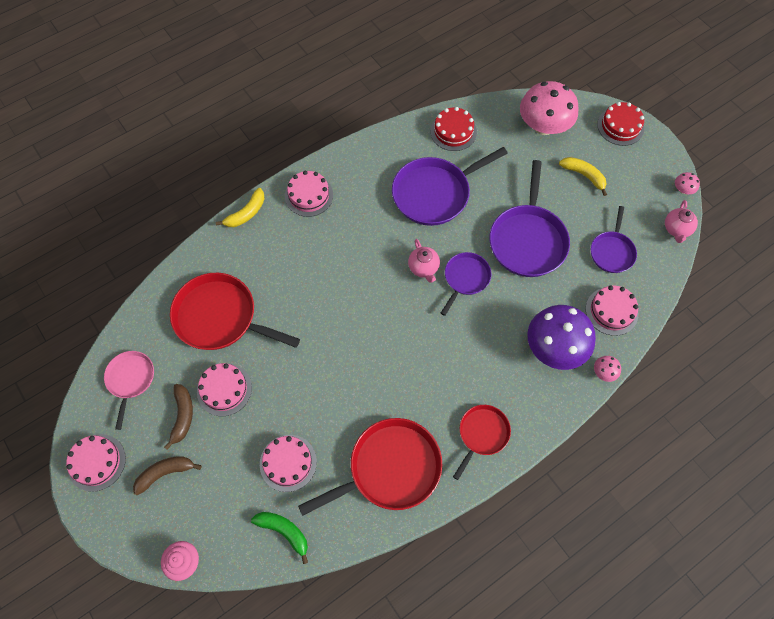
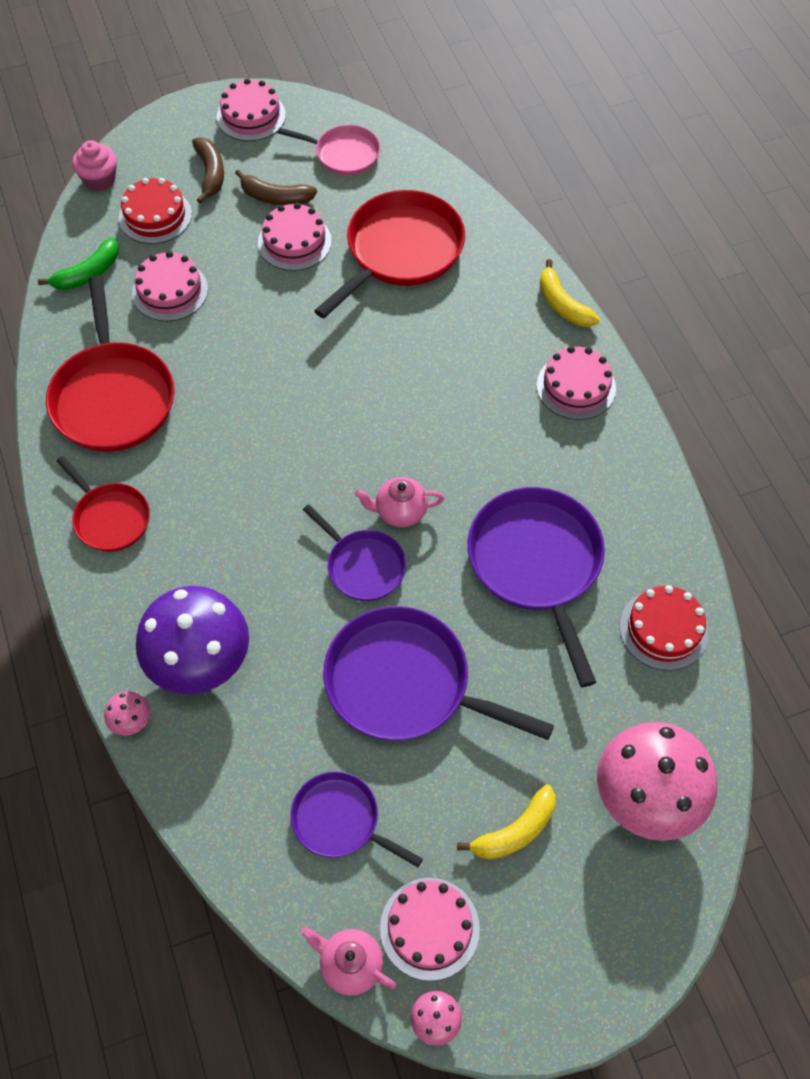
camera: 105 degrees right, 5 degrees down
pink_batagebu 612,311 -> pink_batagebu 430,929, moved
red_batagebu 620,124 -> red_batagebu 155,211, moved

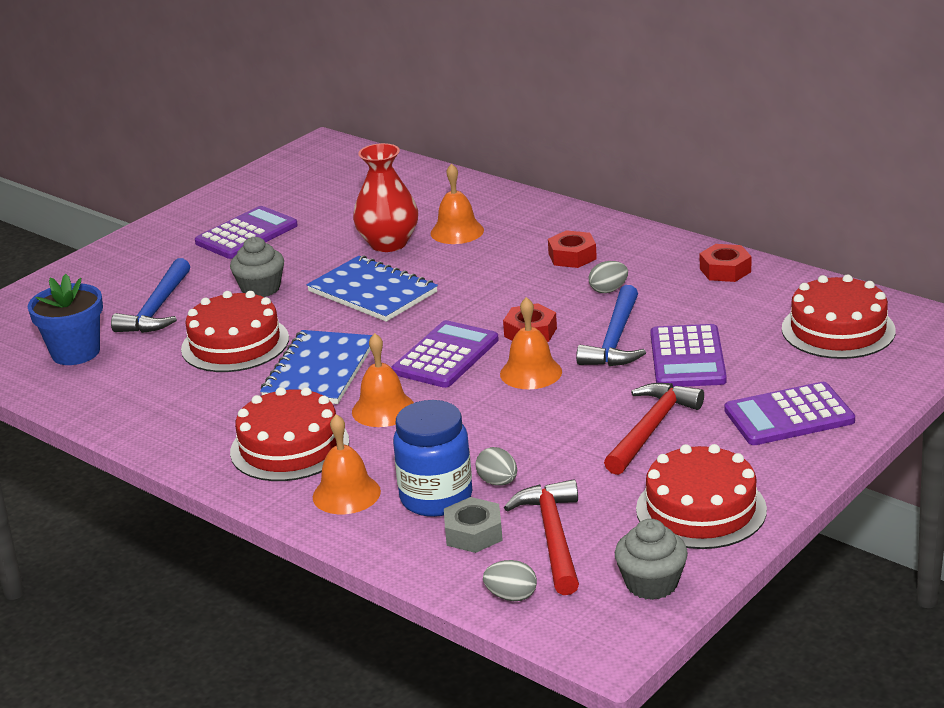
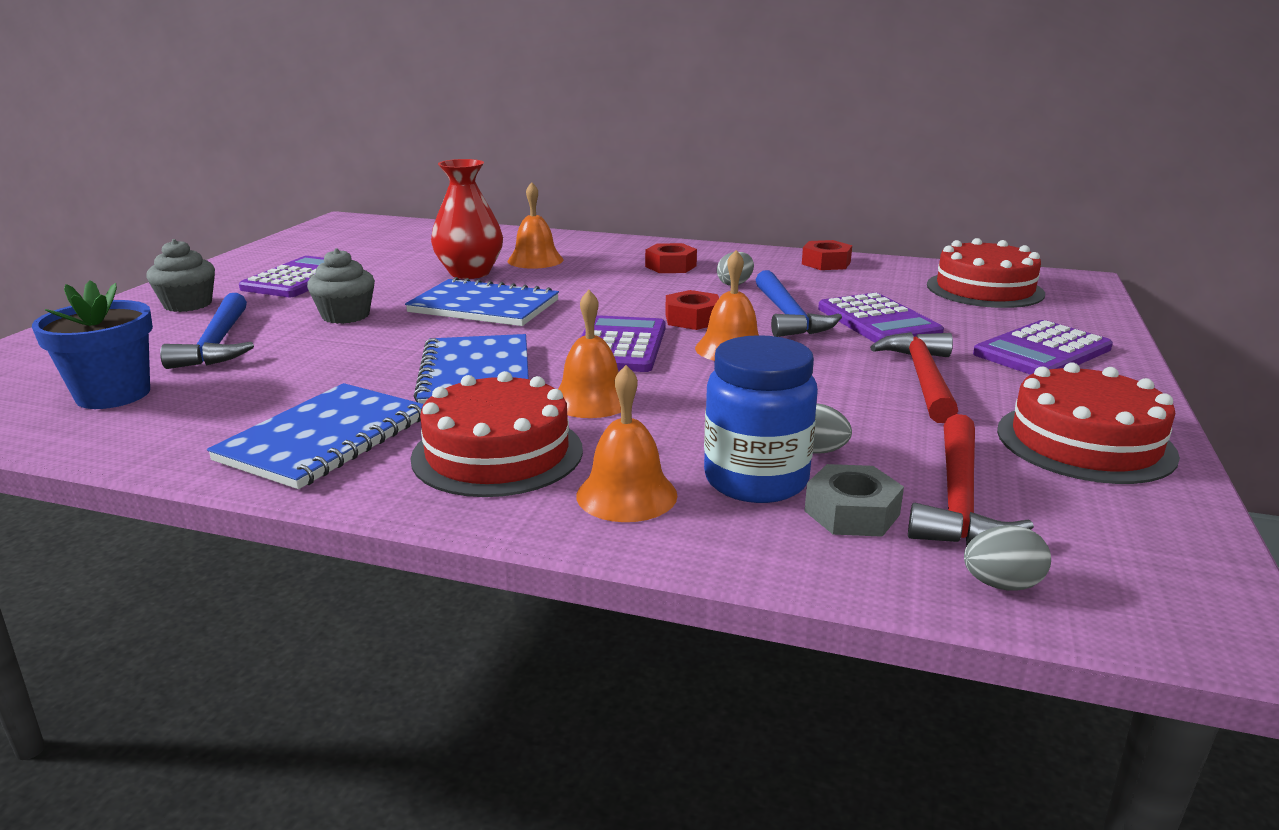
camera: 25 degrees left, 5 degrees down
red_batagebu 235,331 -> none
none -> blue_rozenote 315,436
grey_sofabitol 651,559 -> grey_sofabitol 180,275, moved
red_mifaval 541,537 -> red_mifaval 971,480, 135 degrees counterclockwise

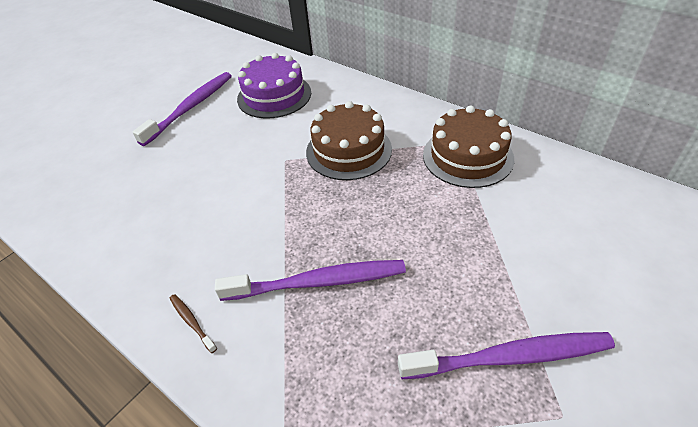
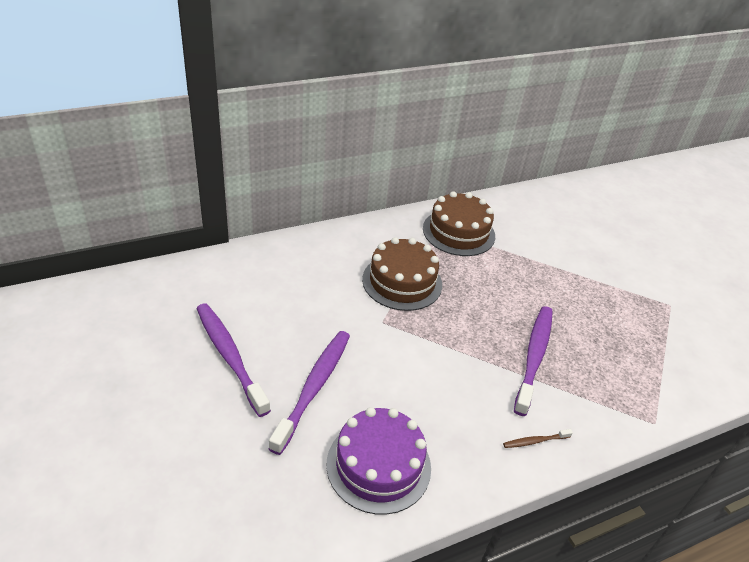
camera: 70 degrees left, 5 degrees down
purple_batagebu 274,85 -> purple_batagebu 379,461, moved
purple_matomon 506,355 -> purple_matomon 309,393, moved

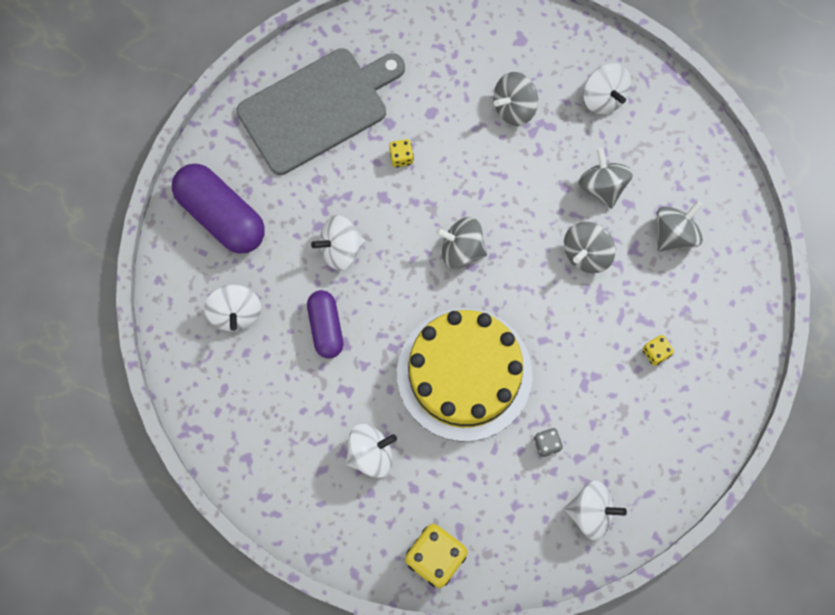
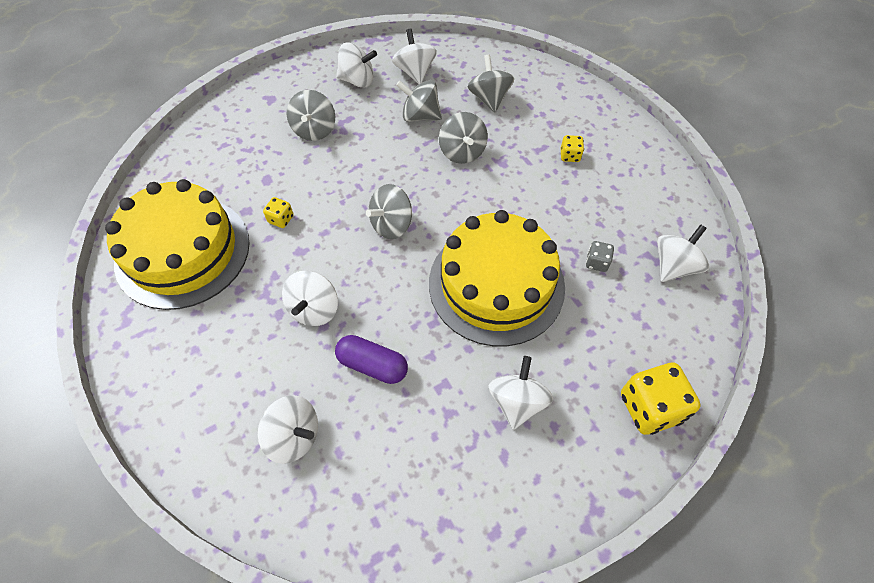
camera: 55 degrees left, 15 degrees down
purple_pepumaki 218,209 -> none
none -> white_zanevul 414,56
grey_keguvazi 321,111 -> yellow_batagebu 177,244

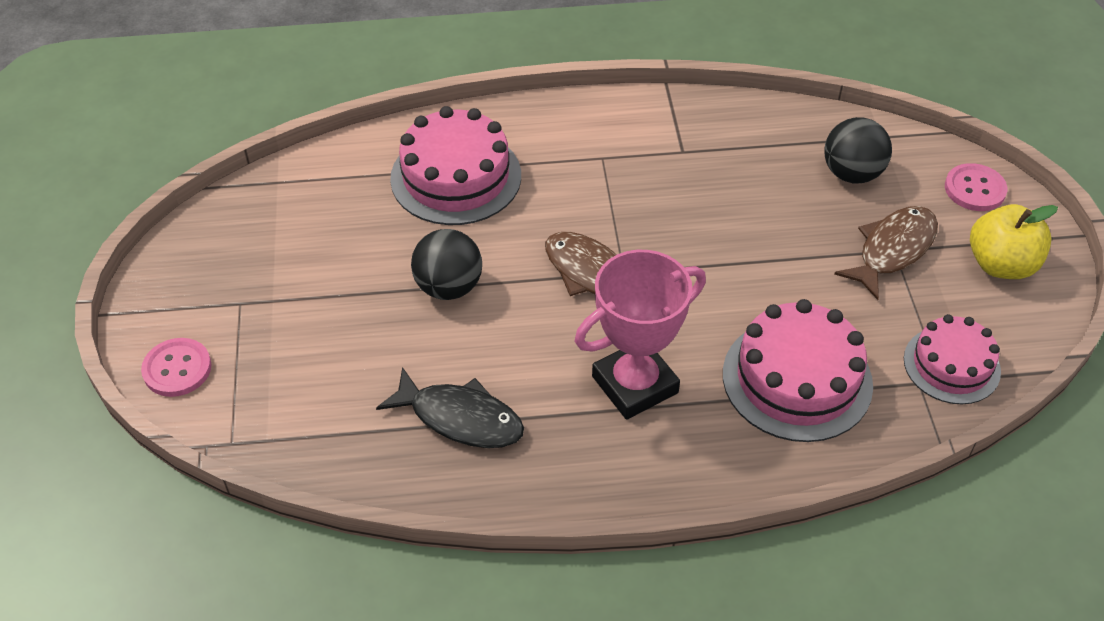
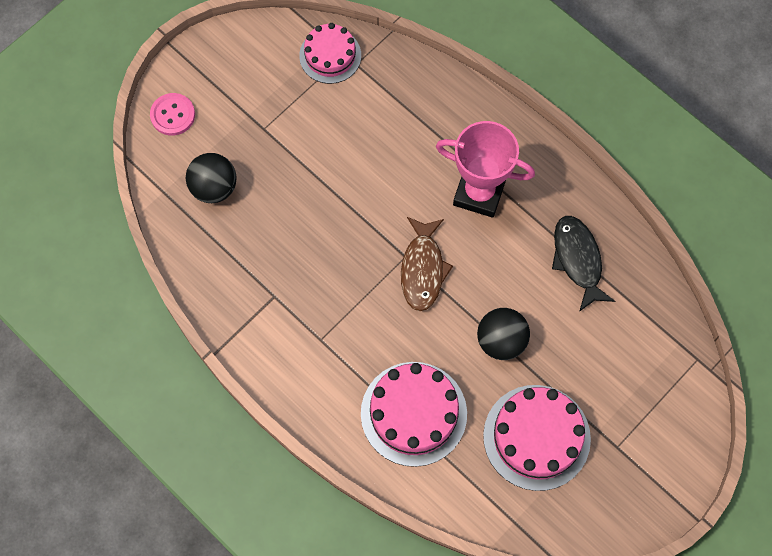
camera: 130 degrees left, 20 degrees up
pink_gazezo 176,367 -> none
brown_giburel 886,253 -> none
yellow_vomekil 1014,241 -> none
pink_batagebu 798,370 -> pink_batagebu 537,438, moved

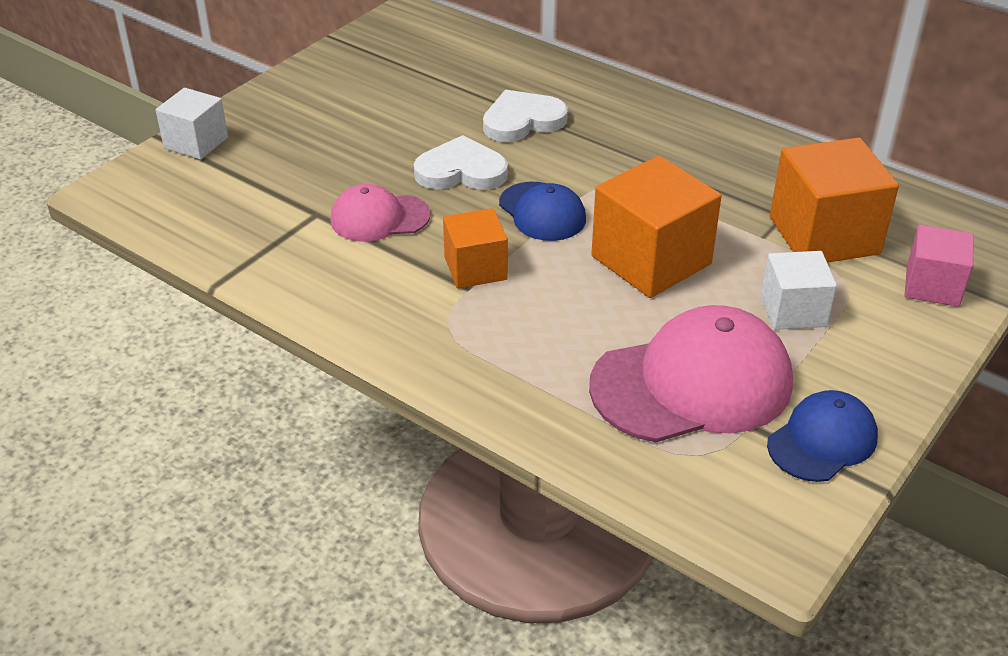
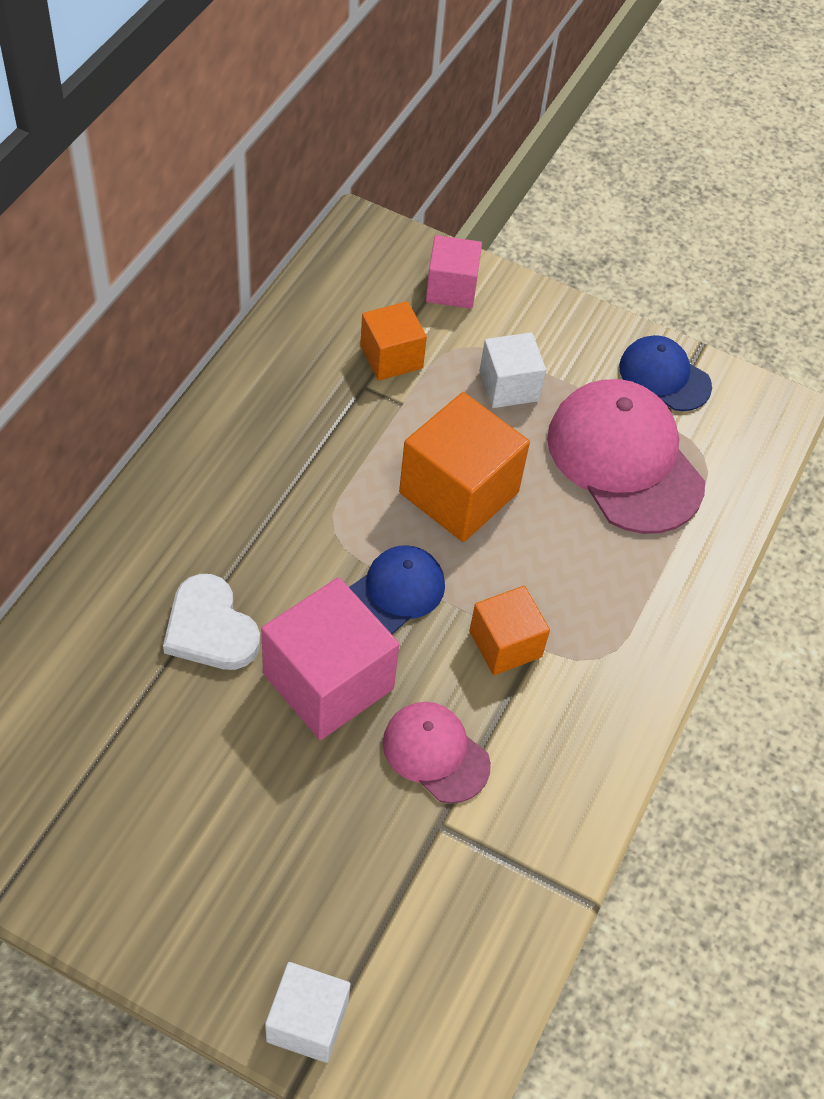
camera: 105 degrees left, 15 degrees up
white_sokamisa 461,162 -> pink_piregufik 330,658
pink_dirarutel 380,212 -> pink_dirarutel 437,752, 150 degrees clockwise
orange_piregufik 834,200 -> orange_piregufik 393,341, x0.60

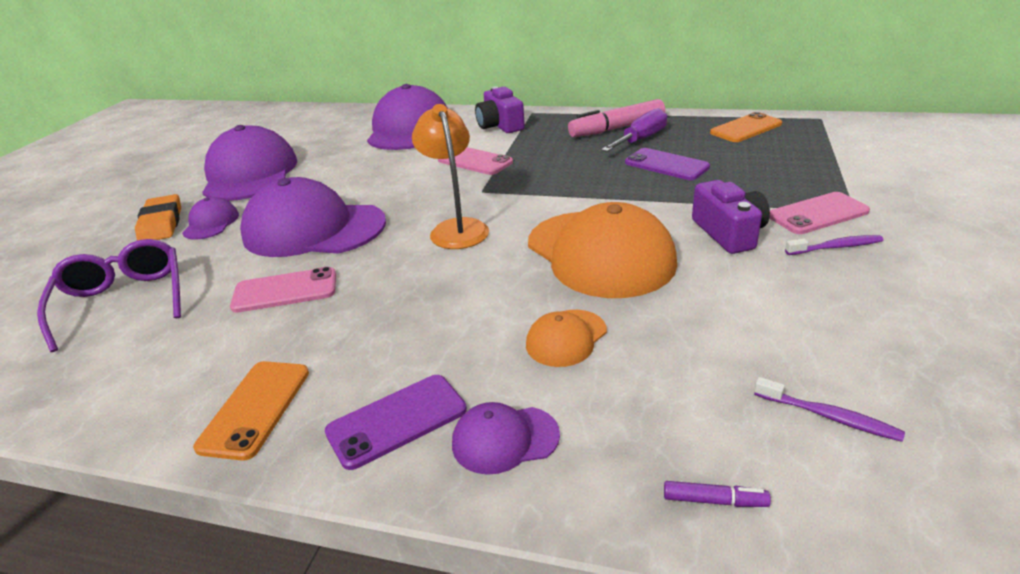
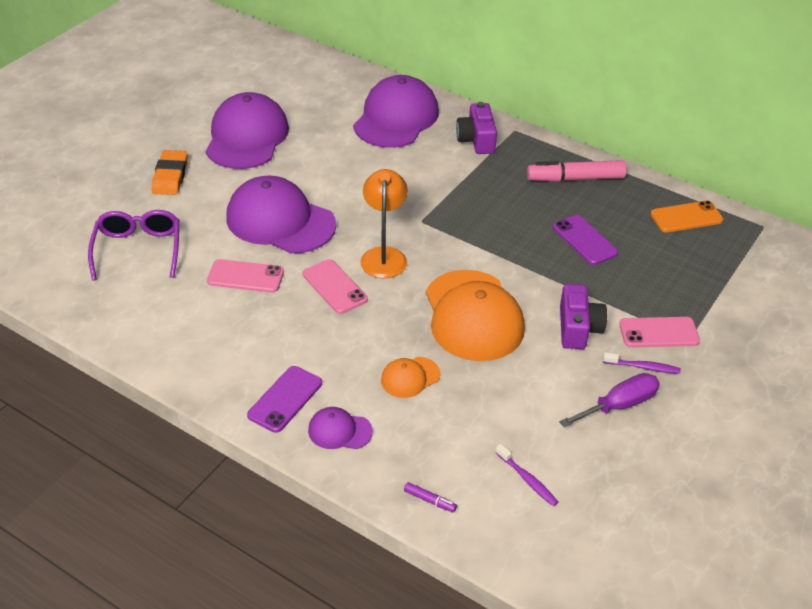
camera: 15 degrees right, 10 degrees up
purple_dirarutel 210,218 -> none
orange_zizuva 251,411 -> none
pink_zizuva 475,161 -> pink_zizuva 335,286, moved
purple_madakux 634,130 -> purple_madakux 609,400, moved
purple_zizuva 396,422 -> purple_zizuva 284,399, 45 degrees counterclockwise

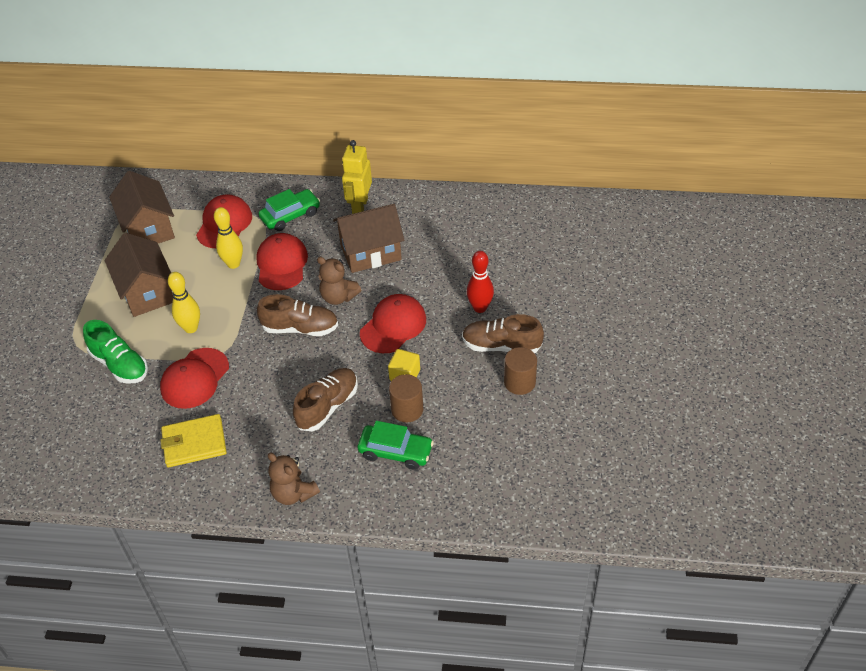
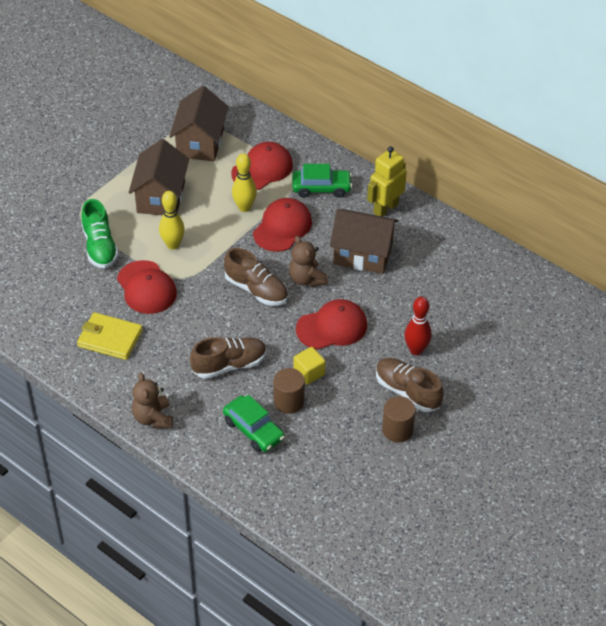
camera: 30 degrees right, 0 degrees up
red_dirarutel 194,378 -> red_dirarutel 147,287, 90 degrees counterclockwise

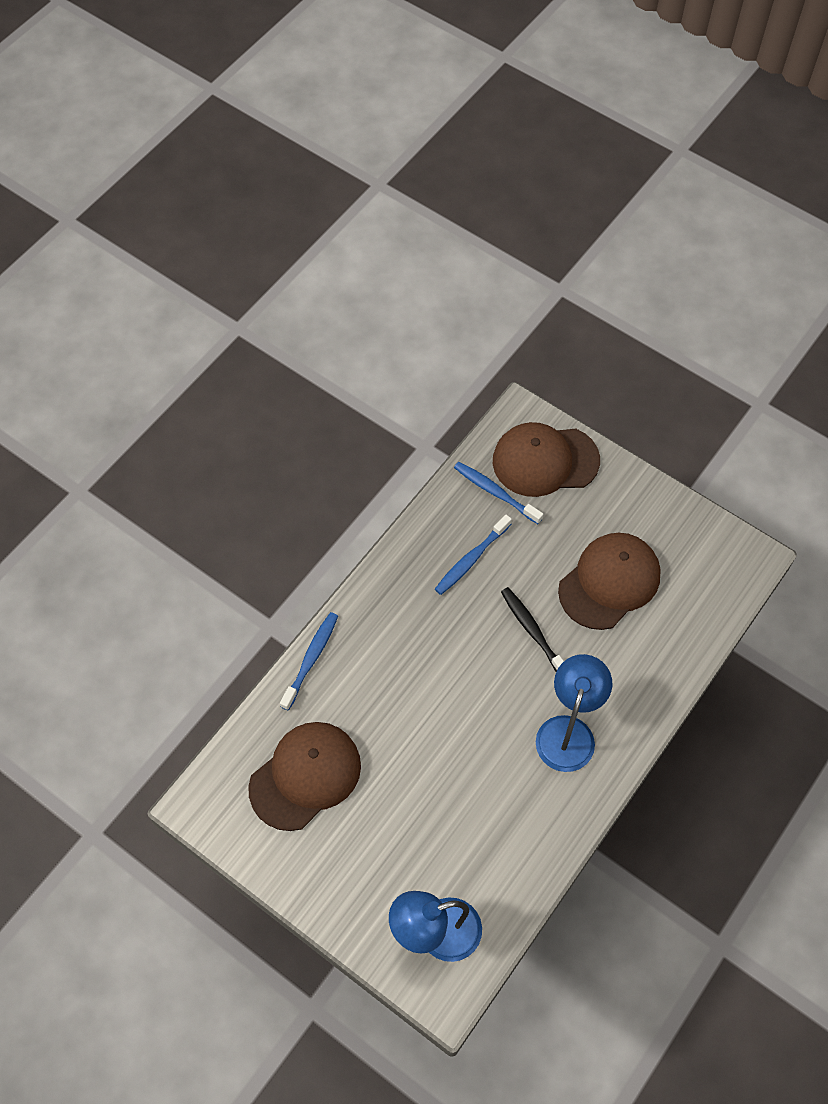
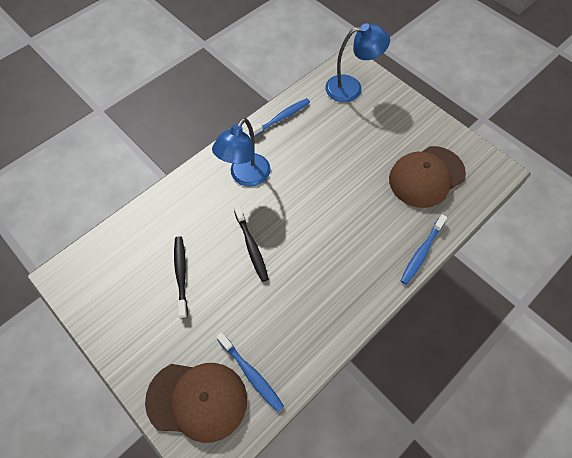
camera: 170 degrees left, 0 degrees up
blue_matomon 473,555 -> blue_matomon 279,117, moved
brown_dirarutel 609,581 -> black_matomon 181,277

